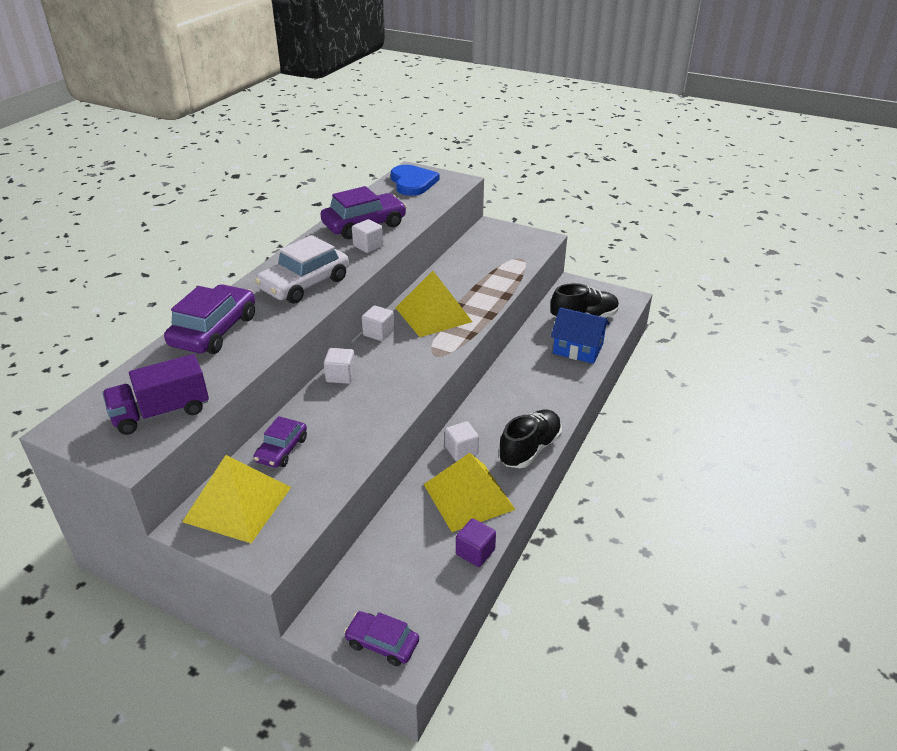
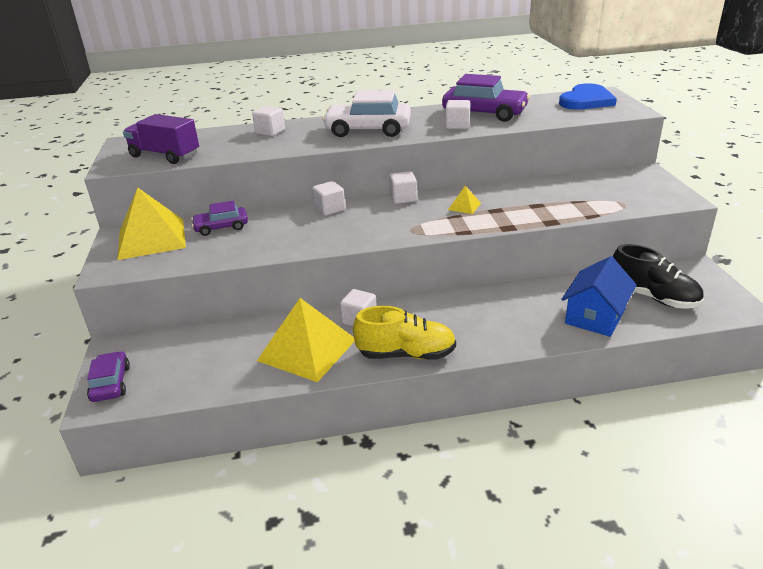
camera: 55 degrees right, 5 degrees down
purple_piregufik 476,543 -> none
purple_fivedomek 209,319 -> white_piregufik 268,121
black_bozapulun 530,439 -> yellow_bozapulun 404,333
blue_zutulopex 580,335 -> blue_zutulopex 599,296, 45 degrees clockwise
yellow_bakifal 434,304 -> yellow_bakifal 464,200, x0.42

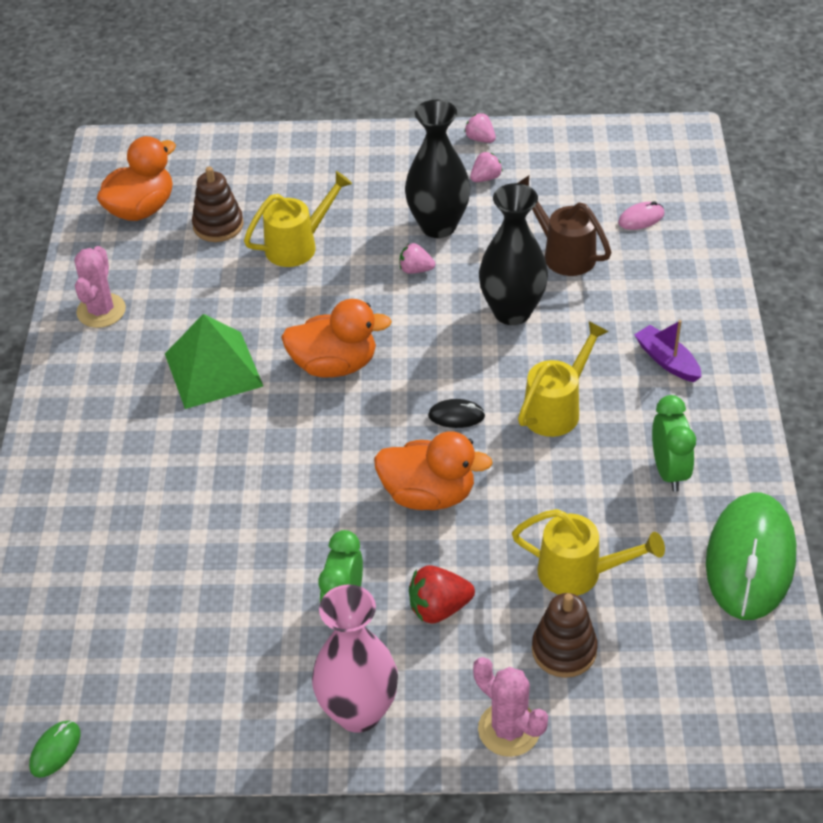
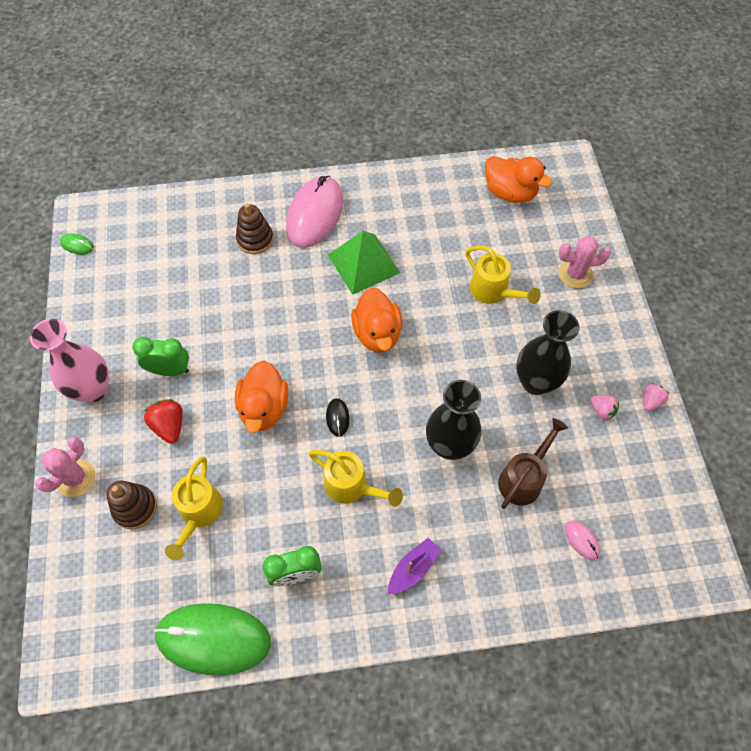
camera: 80 degrees right, 15 degrees up
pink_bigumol 417,258 -> none
none -> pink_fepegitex 314,212
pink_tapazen 100,287 -> pink_tapazen 584,262, moved
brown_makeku 217,204 -> brown_makeku 255,228, moved

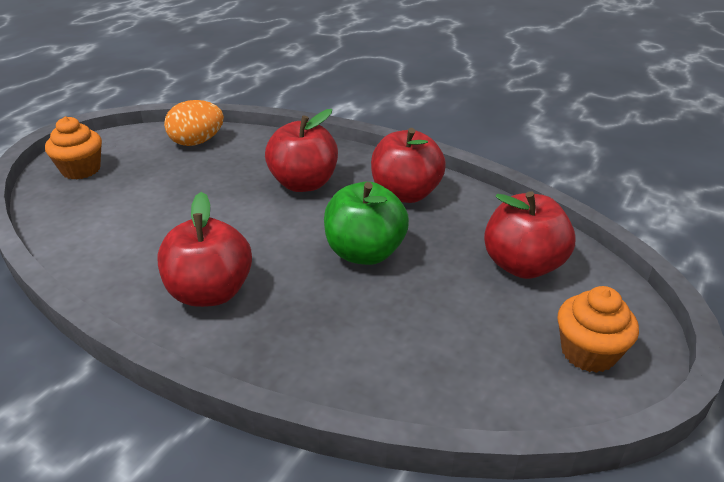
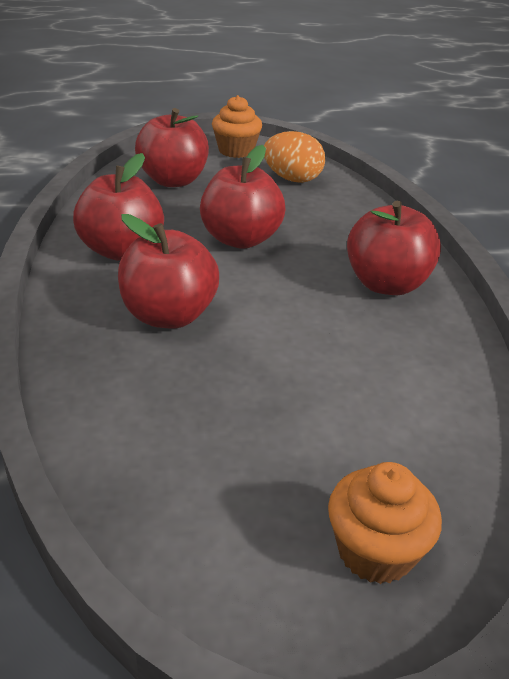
camera: 130 degrees left, 0 degrees up
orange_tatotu 194,123 -> orange_tatotu 294,157, moved
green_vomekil 366,223 -> red_vomekil 243,197

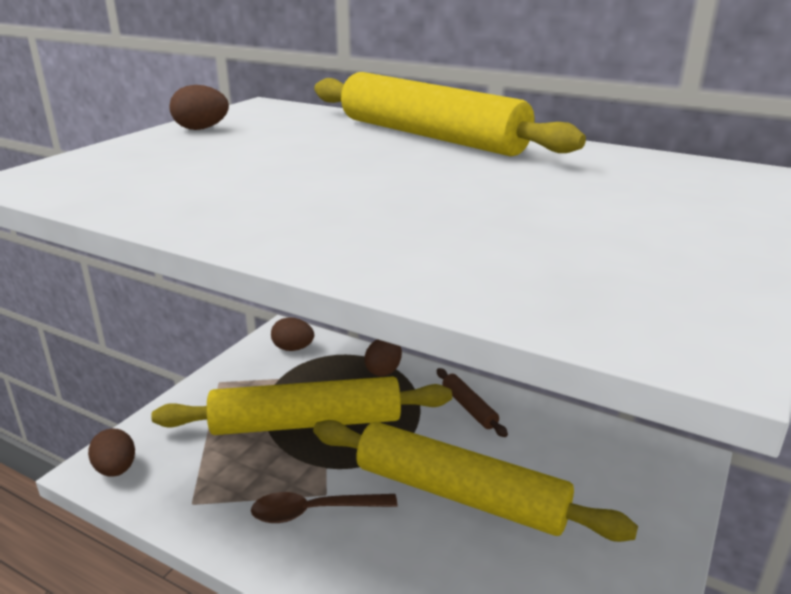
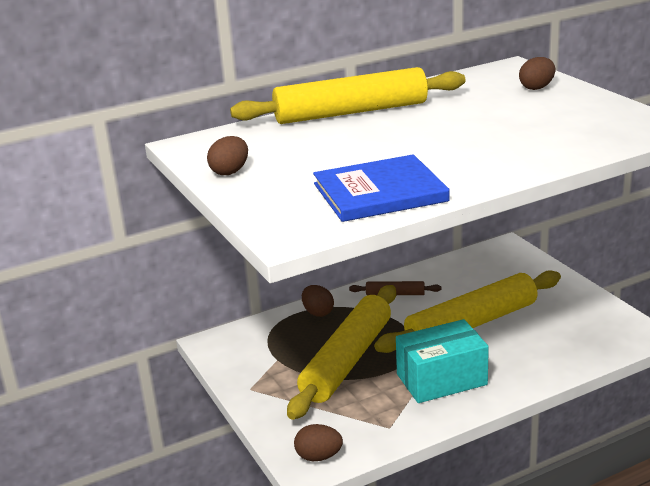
camera: 55 degrees left, 0 degrees up
none -> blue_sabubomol 381,188
brown_tatotu 292,334 -> brown_tatotu 537,73, moved
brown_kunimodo 324,507 -> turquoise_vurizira 442,361

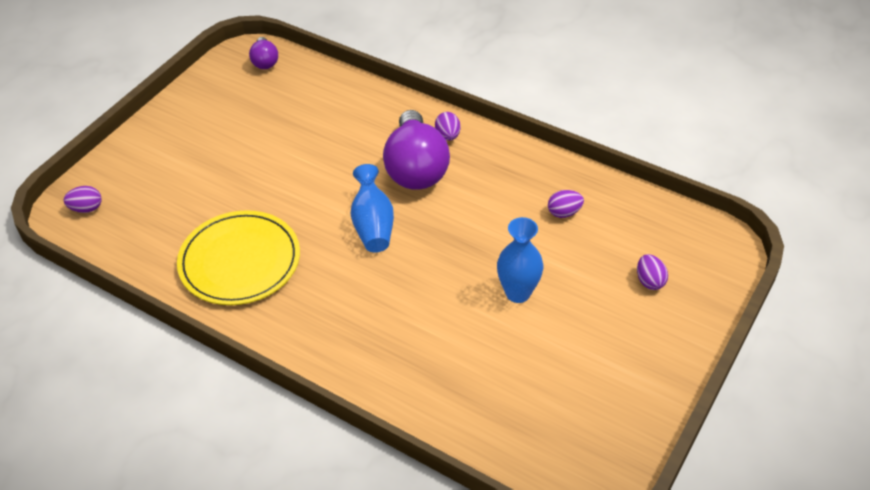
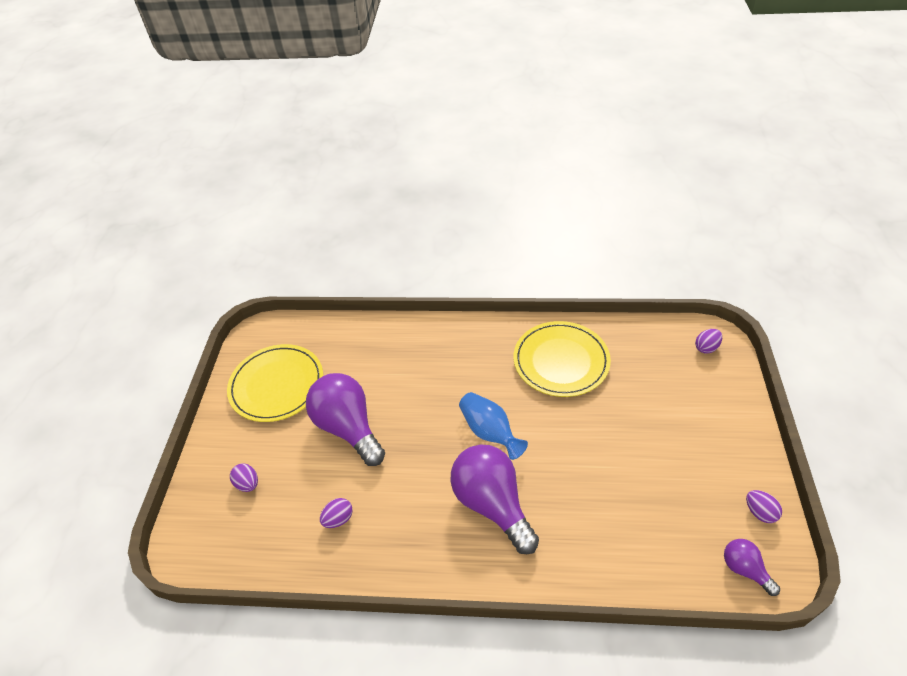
camera: 155 degrees right, 0 degrees up
none -> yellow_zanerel 275,383
purple_tatotu 447,126 -> purple_tatotu 764,506, moved
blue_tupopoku 520,260 -> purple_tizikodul 345,419

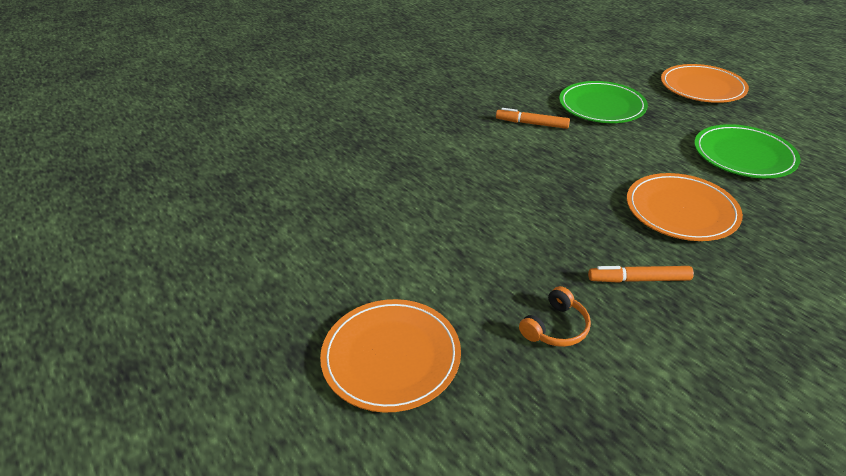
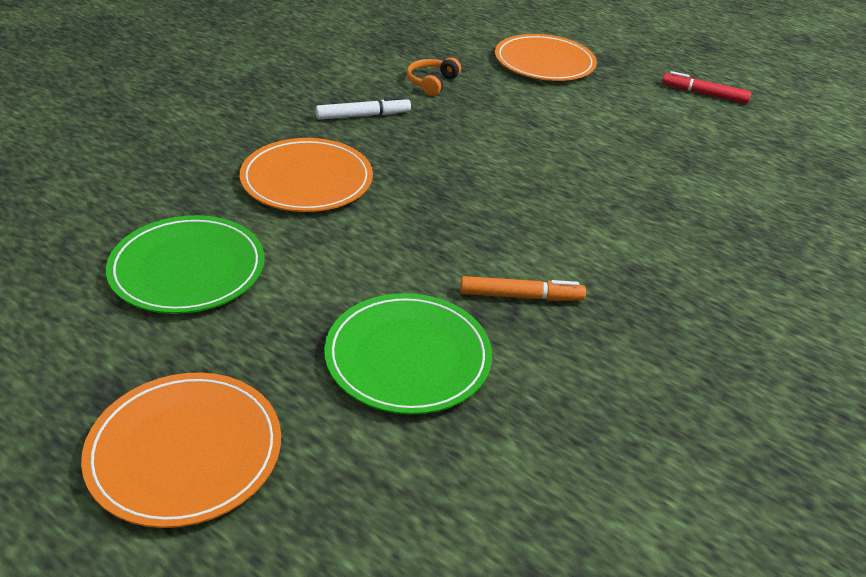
camera: 160 degrees right, 0 degrees up
none -> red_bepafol 706,87
orange_bepafol 641,274 -> white_bepafol 363,108

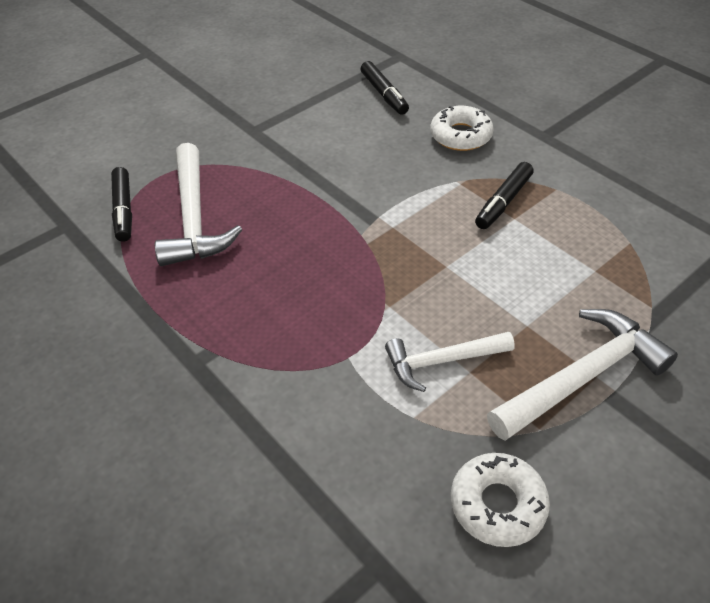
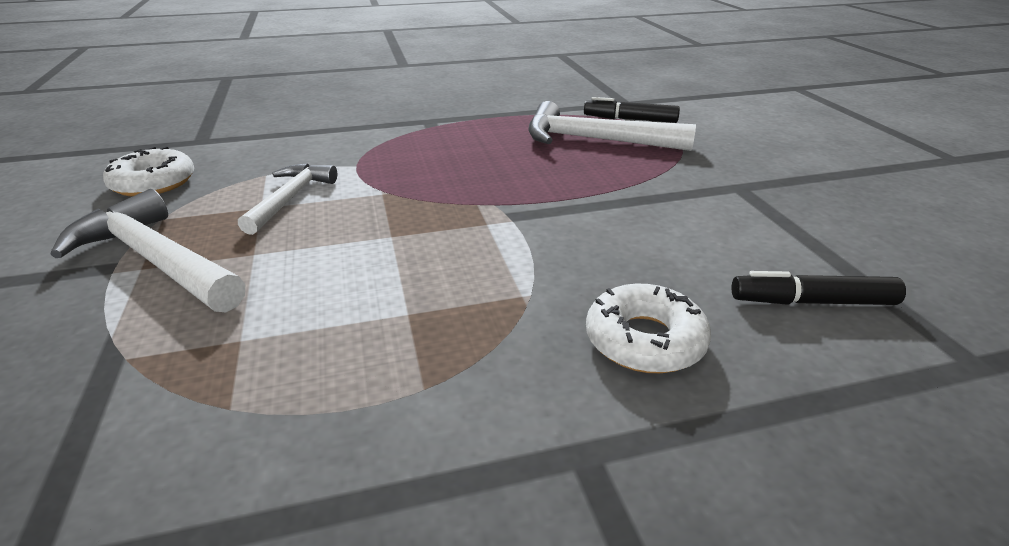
camera: 115 degrees right, 15 degrees down
black_bepafol 504,195 -> none
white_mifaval 582,375 -> white_mifaval 147,250, 135 degrees clockwise

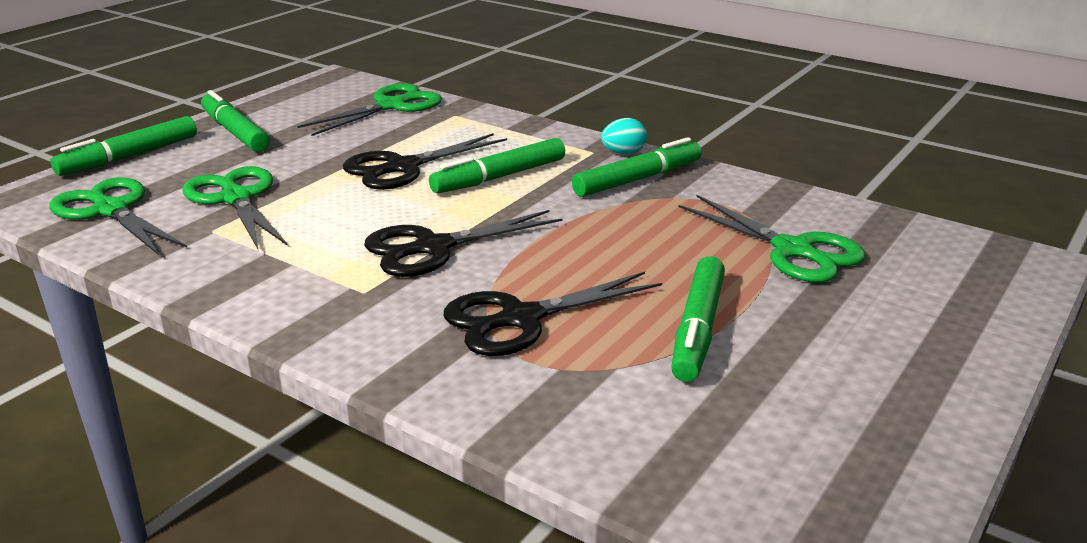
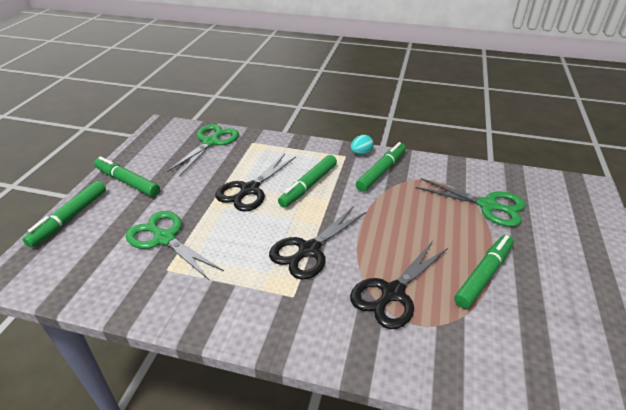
camera: 20 degrees left, 10 degrees up
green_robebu 118,216 -> none
green_bepafol 698,319 -> green_bepafol 484,272, 135 degrees counterclockwise

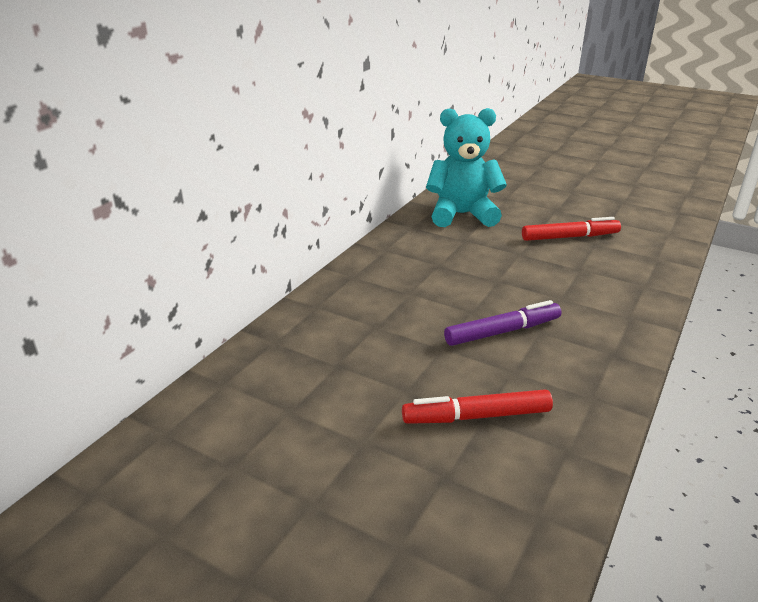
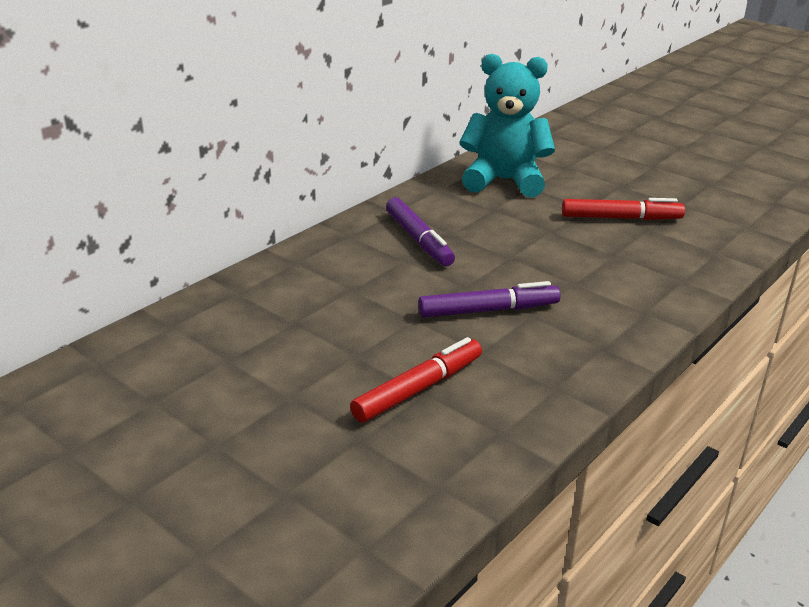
camera: 10 degrees right, 0 degrees up
none -> purple_bepafol 420,232
red_bepafol 477,406 -> red_bepafol 416,379, 135 degrees clockwise

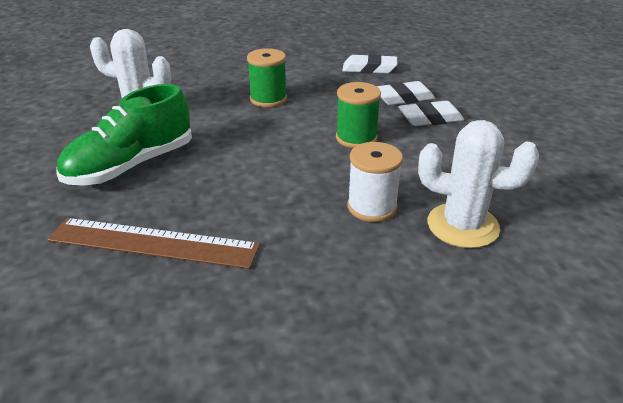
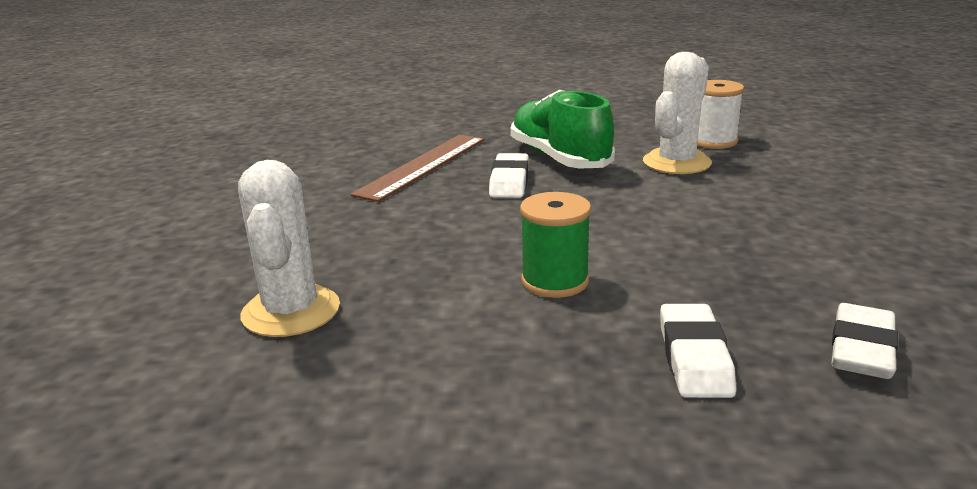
camera: 110 degrees right, 10 degrees down
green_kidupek 267,77 -> none
white_kidupek 375,182 -> white_kidupek 720,114, moved
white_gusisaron 431,113 -> white_gusisaron 509,175, moved
white_tapazen 478,184 -> white_tapazen 289,248, 45 degrees counterclockwise

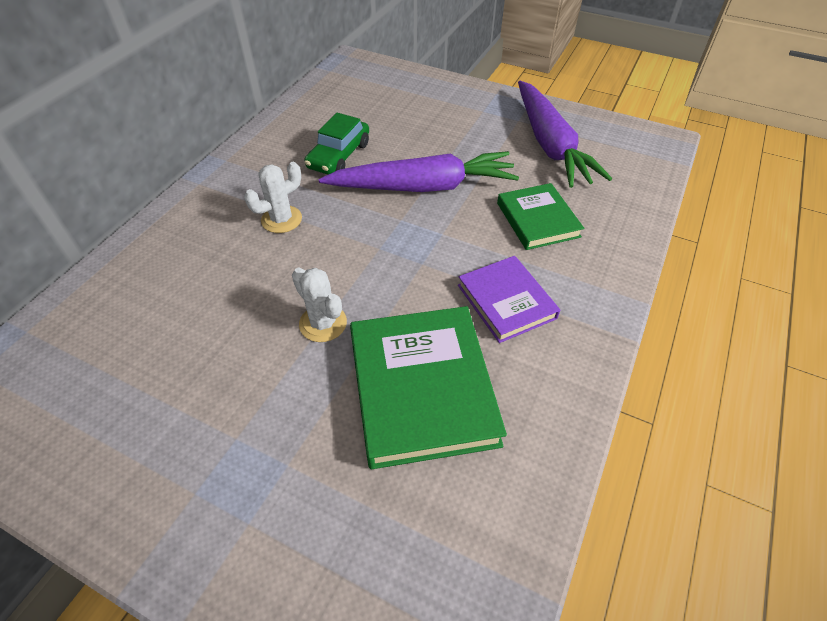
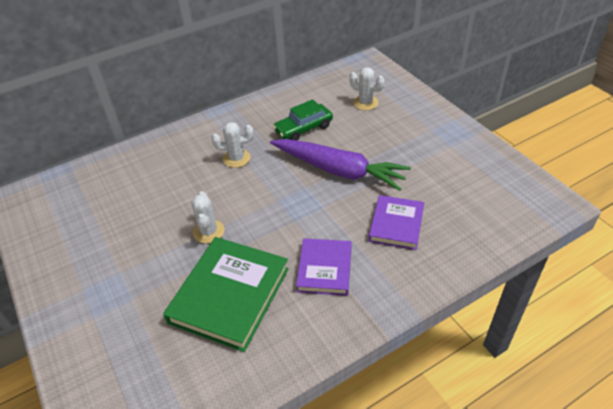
camera: 35 degrees right, 5 degrees down
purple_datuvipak 565,134 -> none
none -> white_tapazen 367,88
green_sabubomol 540,216 -> purple_sabubomol 397,222

